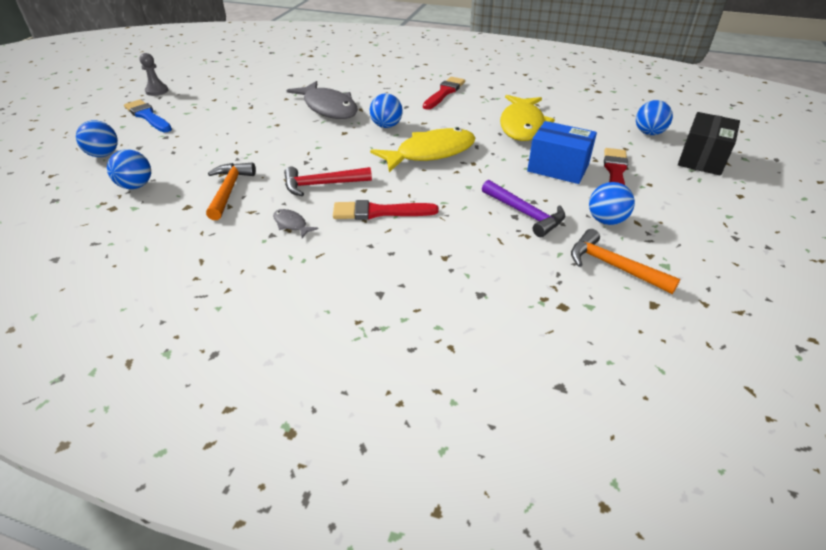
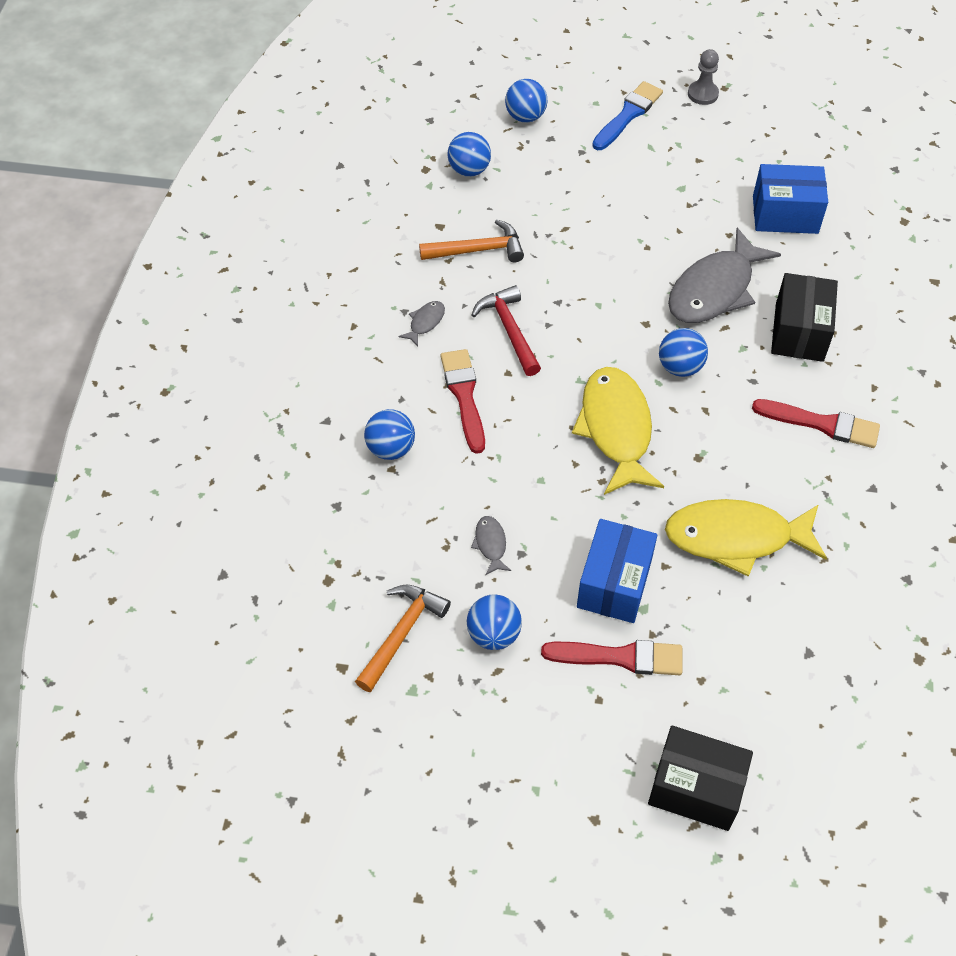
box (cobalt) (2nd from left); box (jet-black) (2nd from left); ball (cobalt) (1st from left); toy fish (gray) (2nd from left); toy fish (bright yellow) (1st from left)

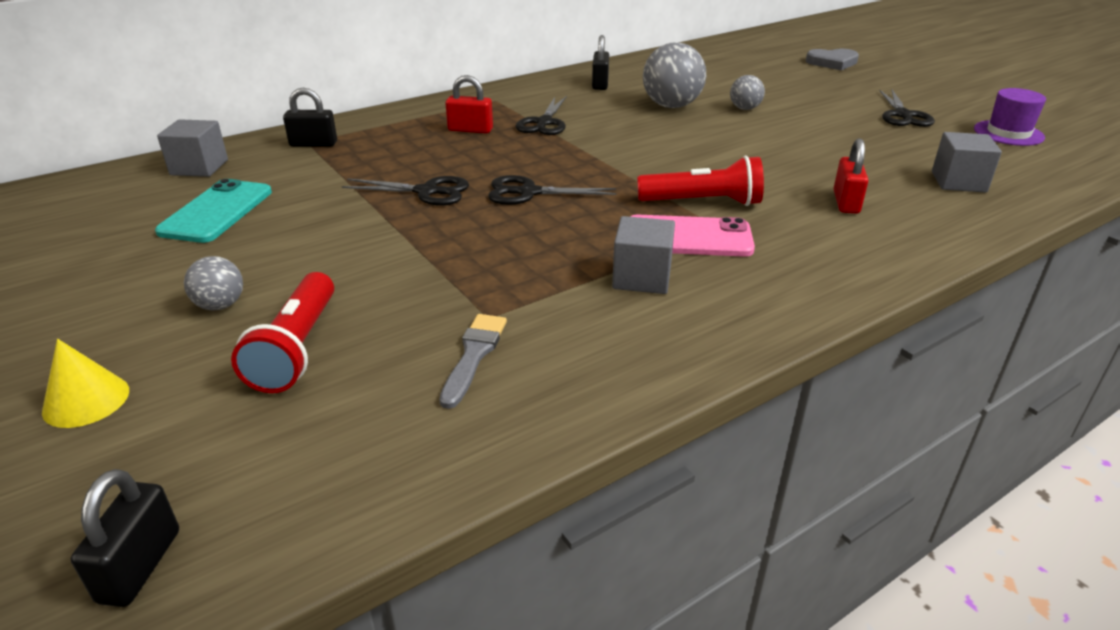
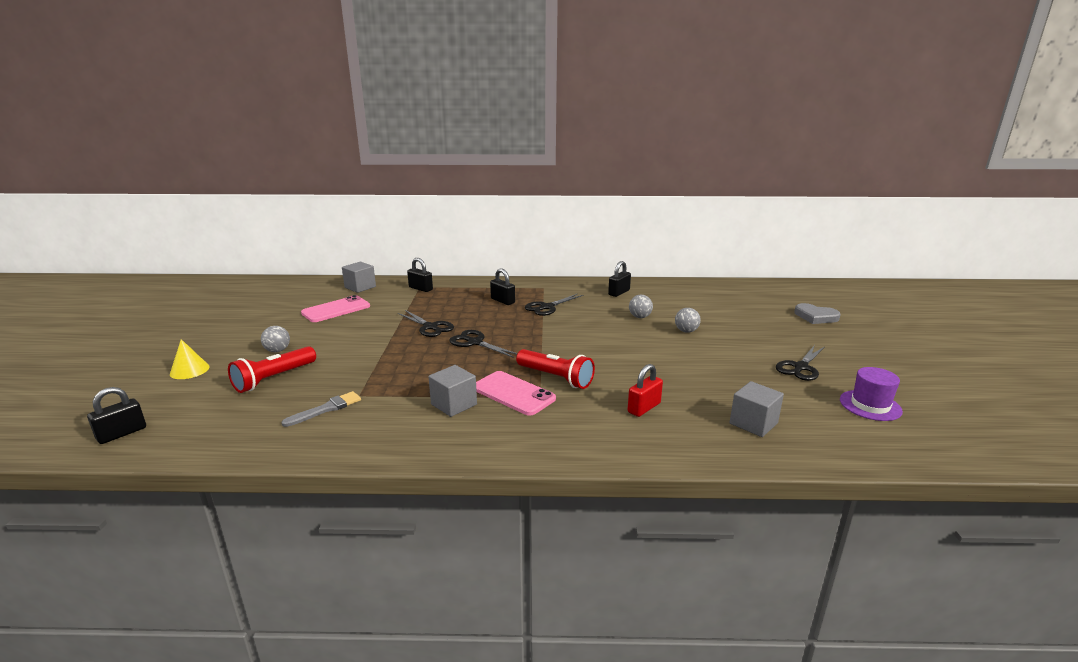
phone (rosy) (1st from left); padlock (jet-black) (3rd from left); ball (gray) (2nd from left)

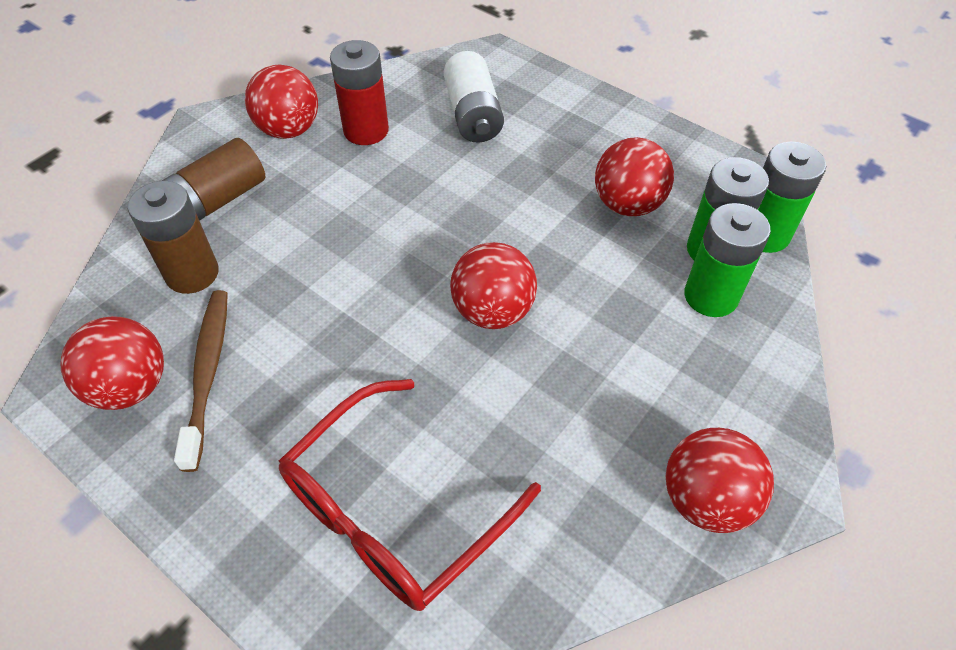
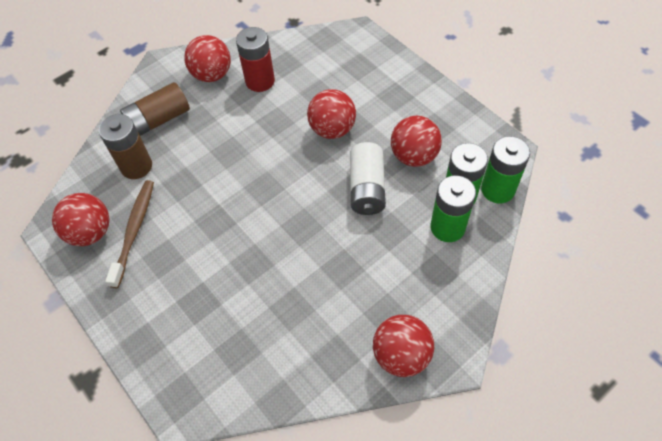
glasses (scarlet); AA battery (snow-white); ball (scarlet) (3rd from left)

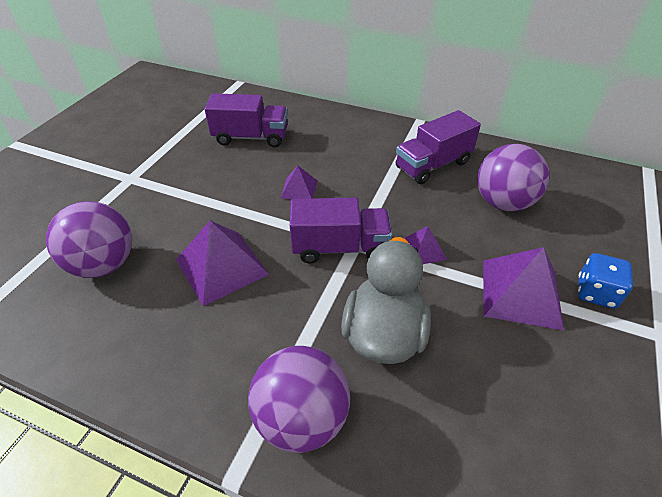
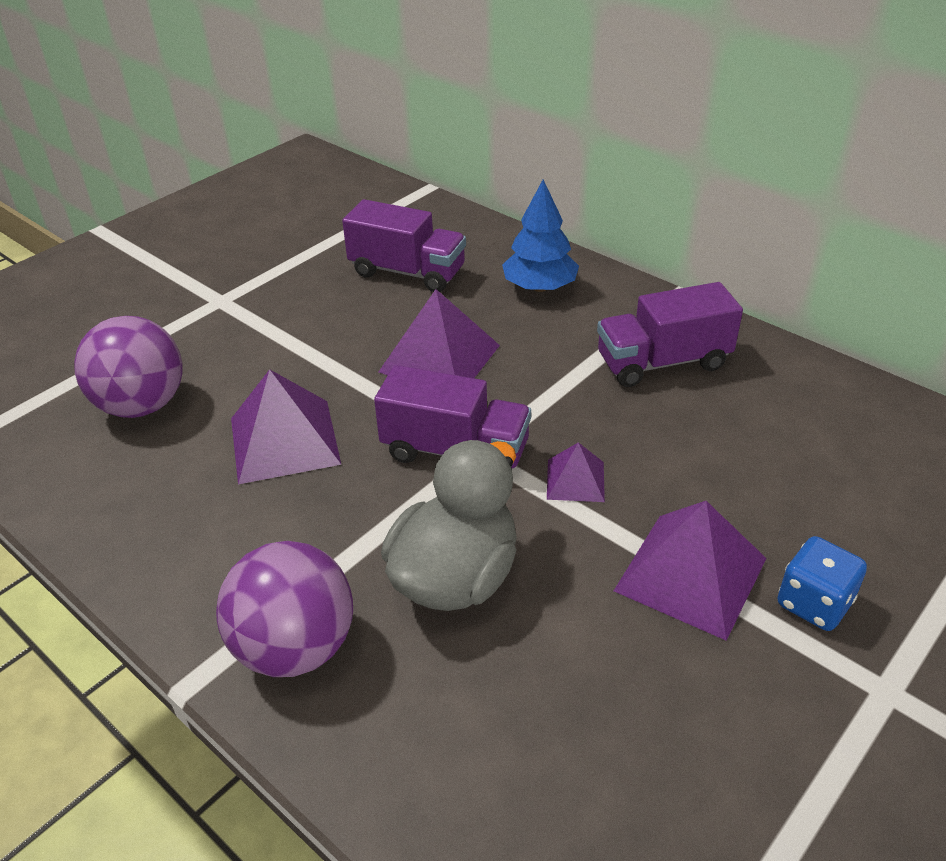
ball (purple) (3rd from left in the first image); fir tree (cobalt); solid pyramid (purple) (2nd from left)

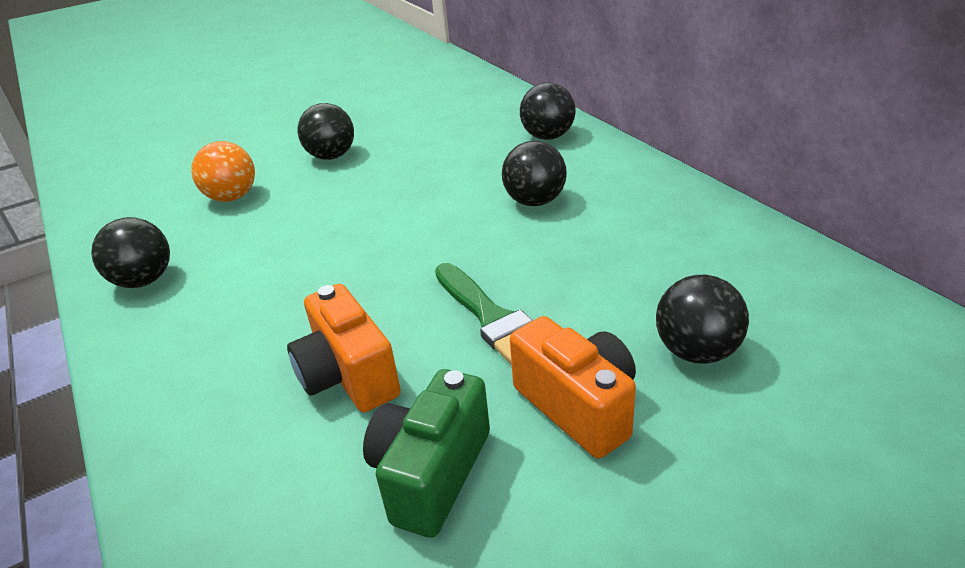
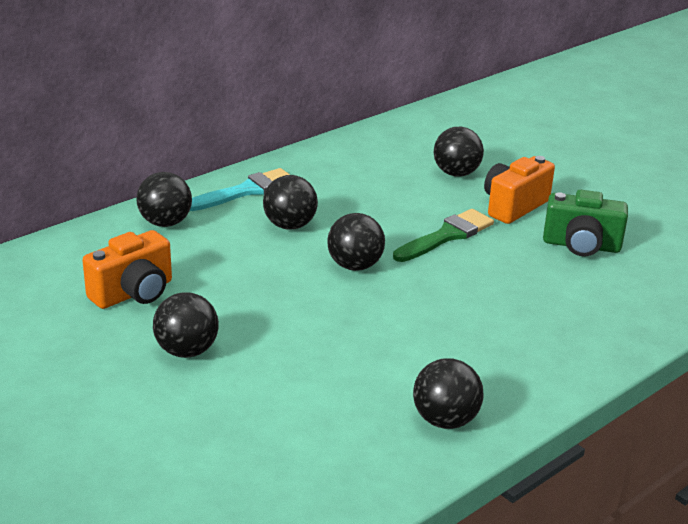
ball (bright orange); brush (teal); ball (jet-black) (4th from left); camera (bright orange) (1st from left)

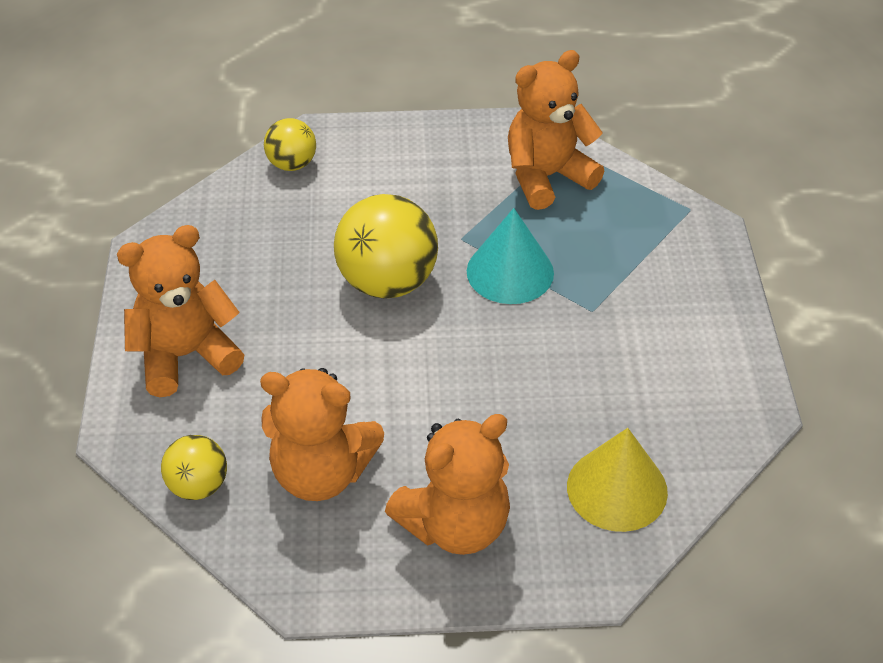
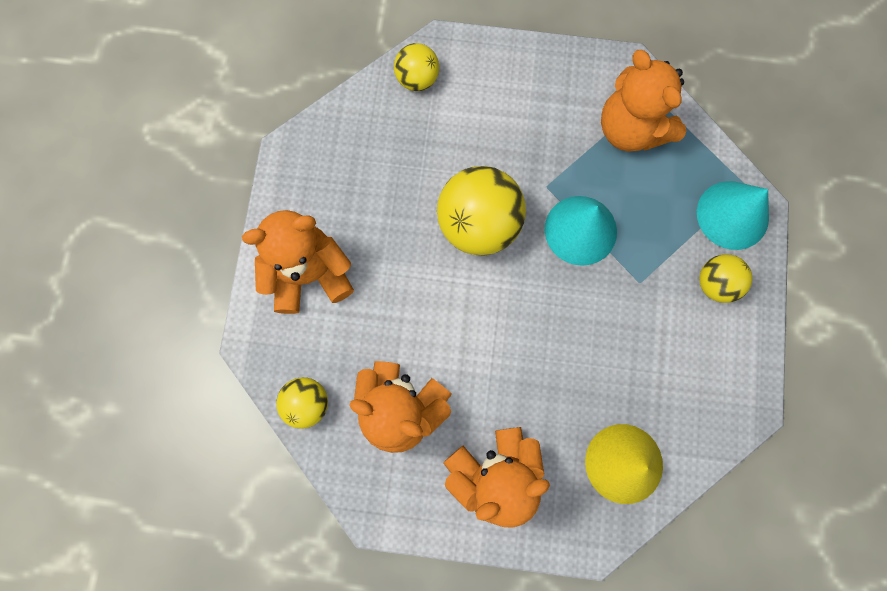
solid cone (teal) (2nd from left); ball (bright yellow) (4th from left); stuffed bear (bright orange) (4th from left)

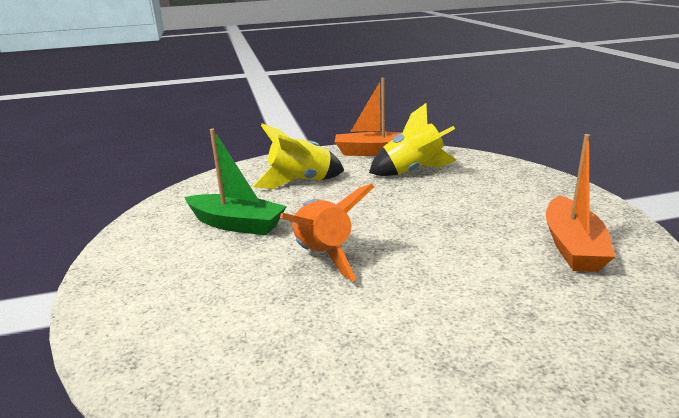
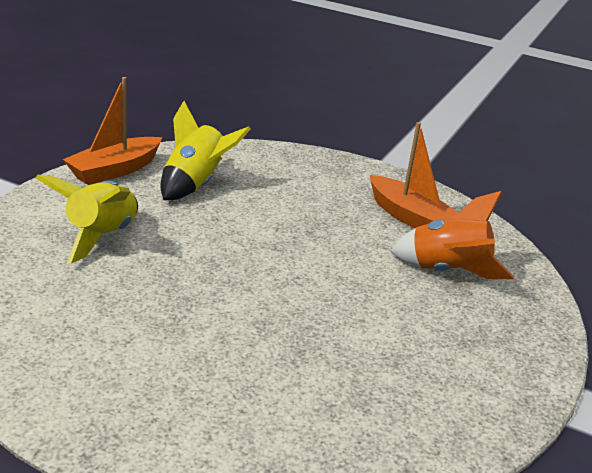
sailboat (green); toy rocket (bright orange)

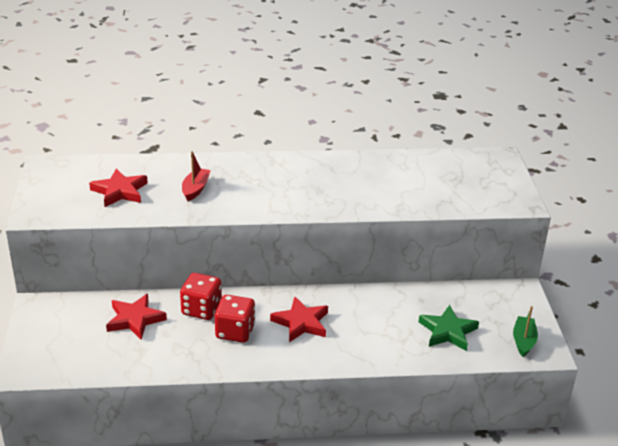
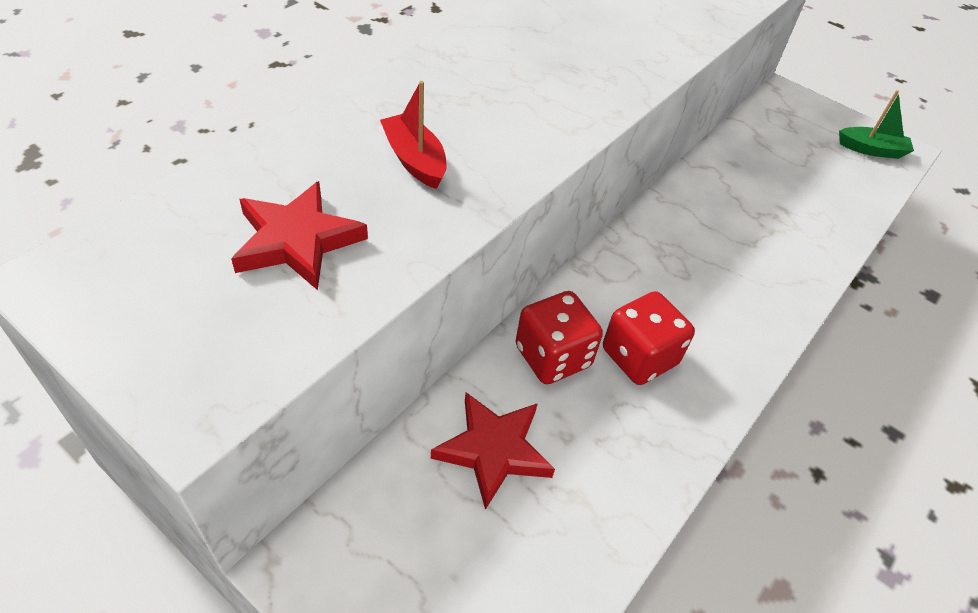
five-pointed star (scarlet) (3rd from left in the first image); five-pointed star (green); sailboat (green)

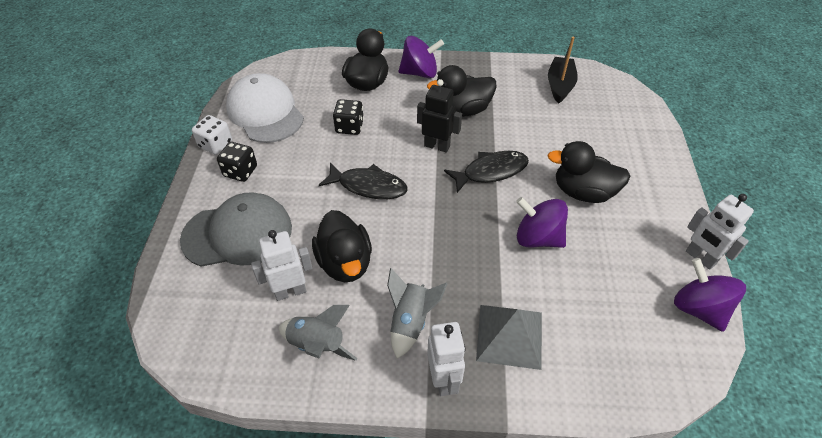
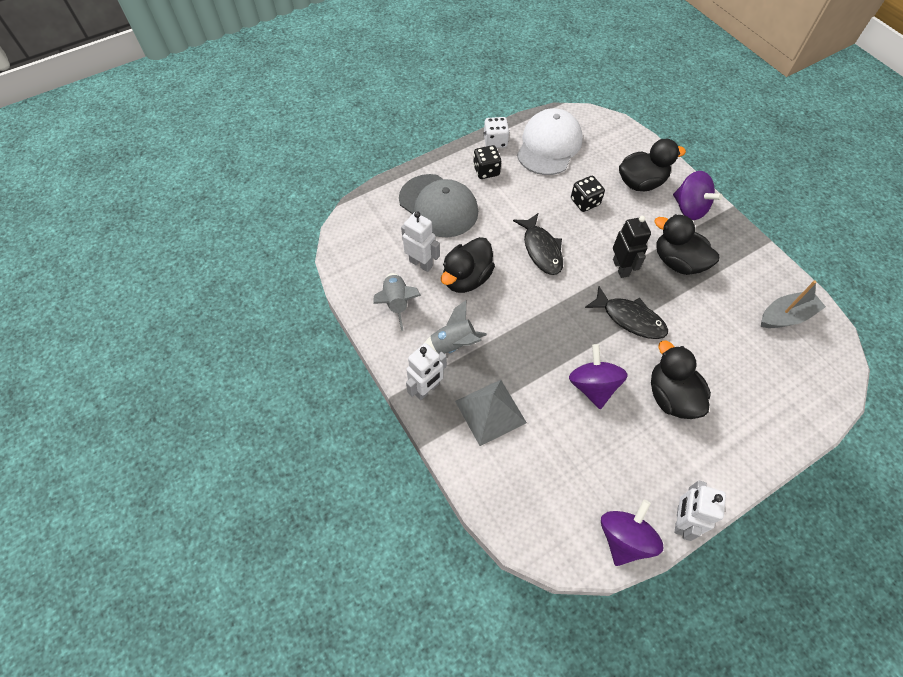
sailboat (gray)

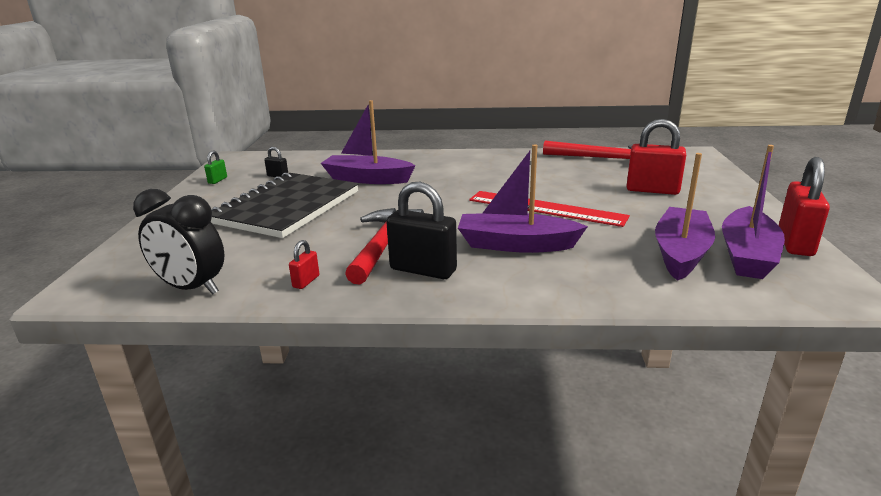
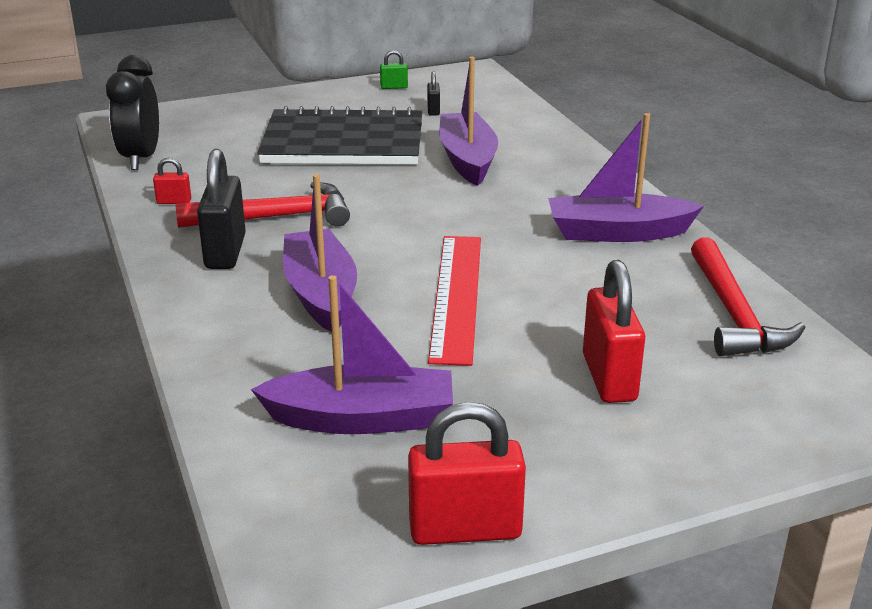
sailboat (purple) (4th from left)

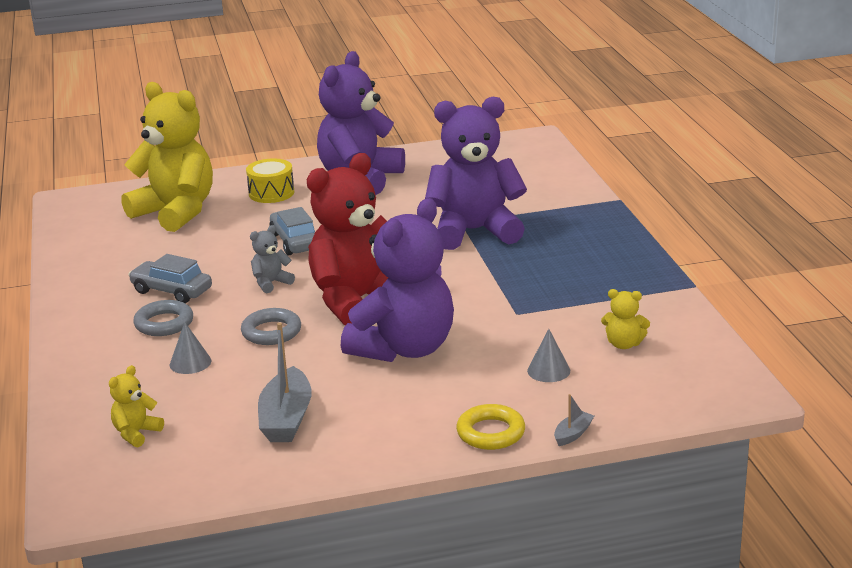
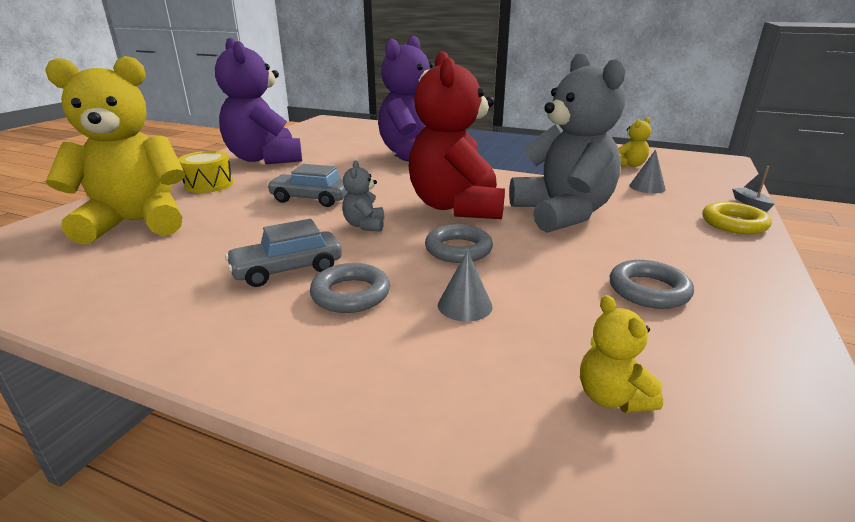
torus (gray) (3rd from left); stuffed bear (gray) (2nd from left)

